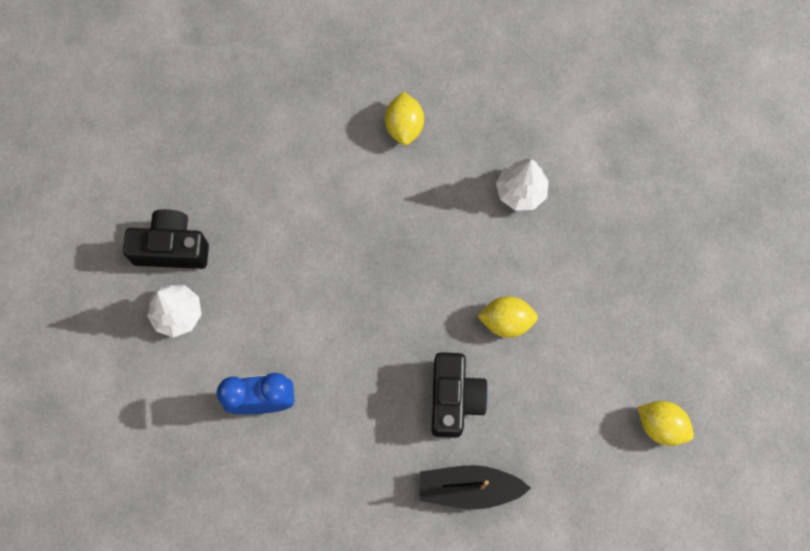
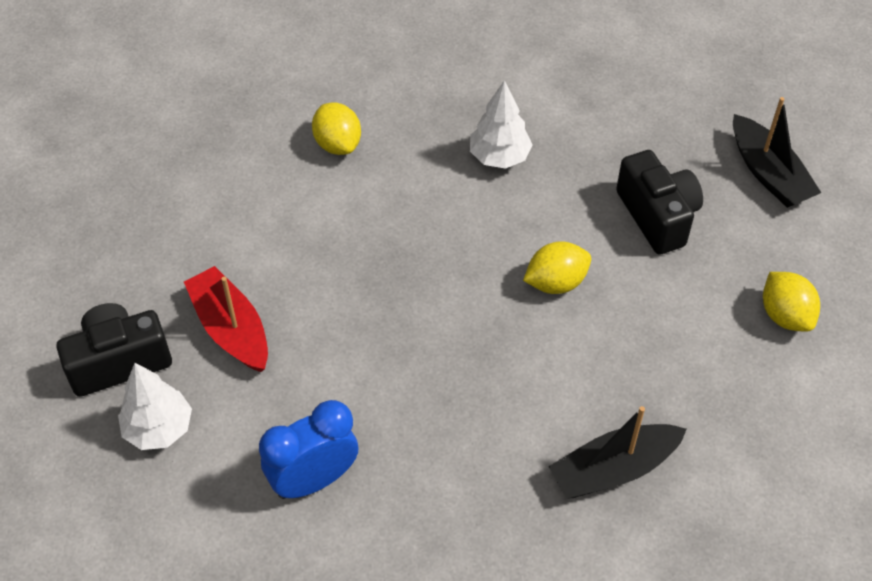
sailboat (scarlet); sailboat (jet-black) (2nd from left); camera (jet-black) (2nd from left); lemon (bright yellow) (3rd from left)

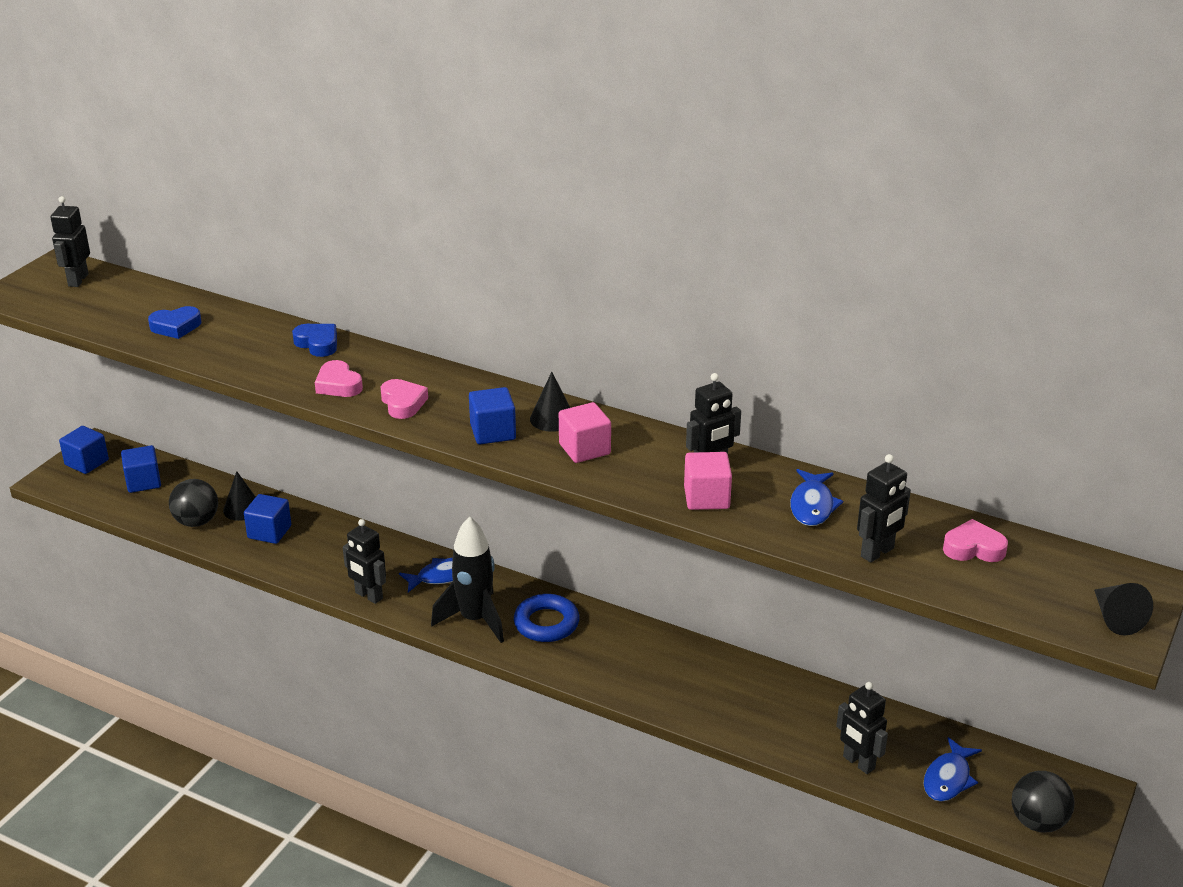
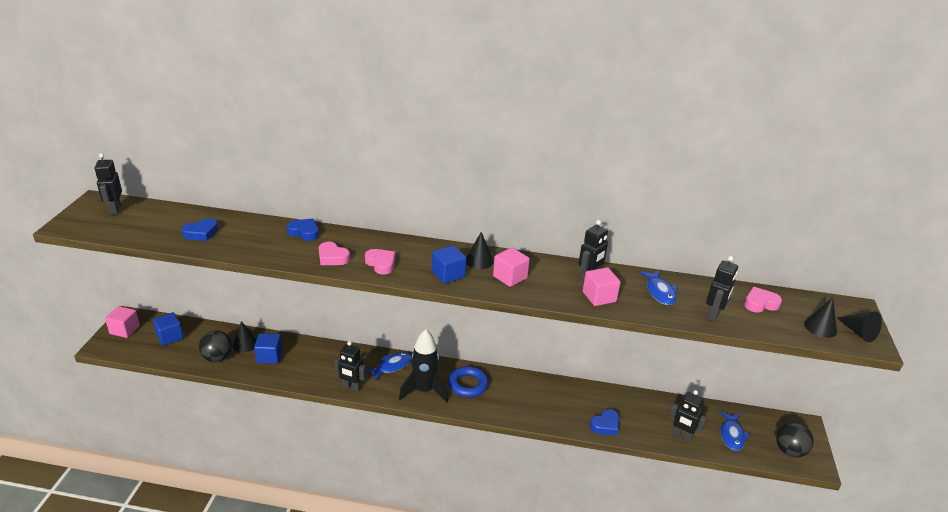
heart shape (cobalt) (3rd from left); solid cone (jet-black) (3rd from left); solid cube (rosy) (1st from left)

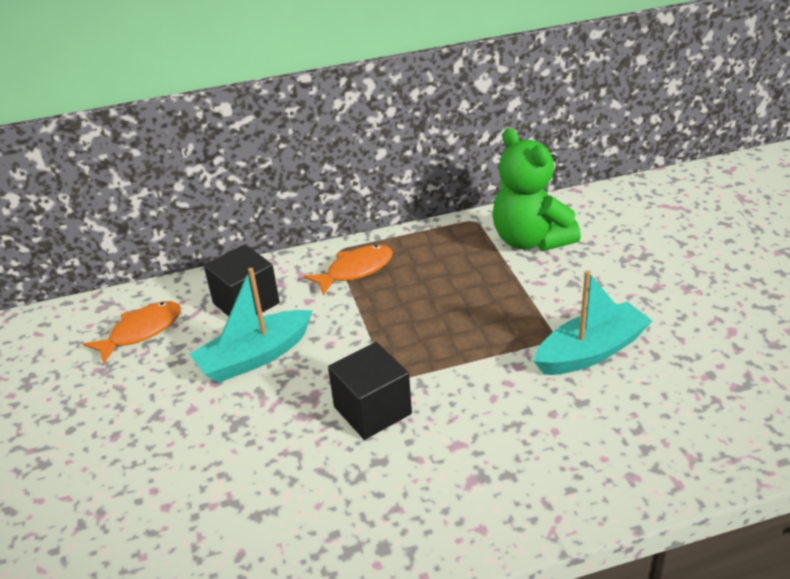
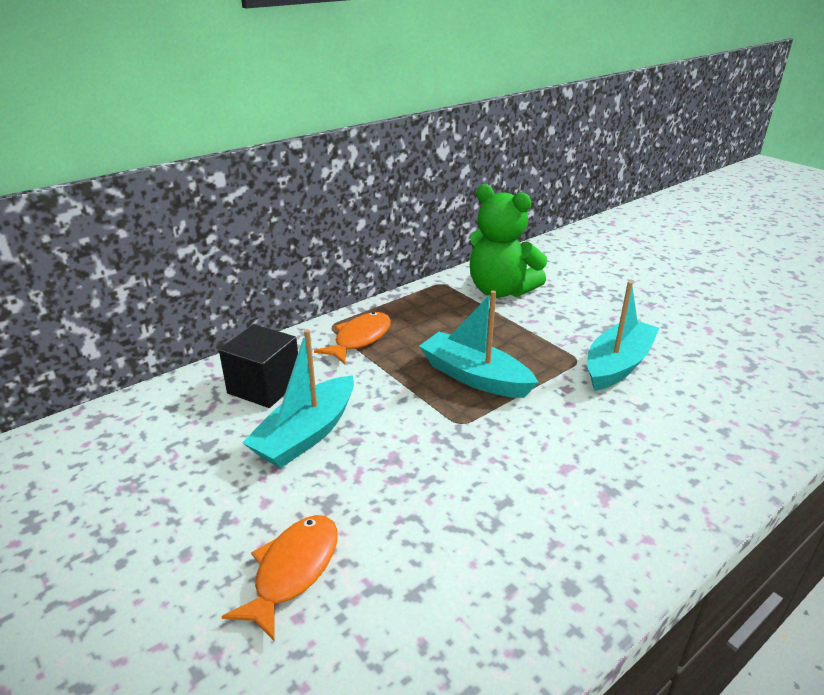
solid cube (jet-black) (2nd from left in the first image); sailboat (teal) (2nd from left); toy fish (bright orange) (1st from left)

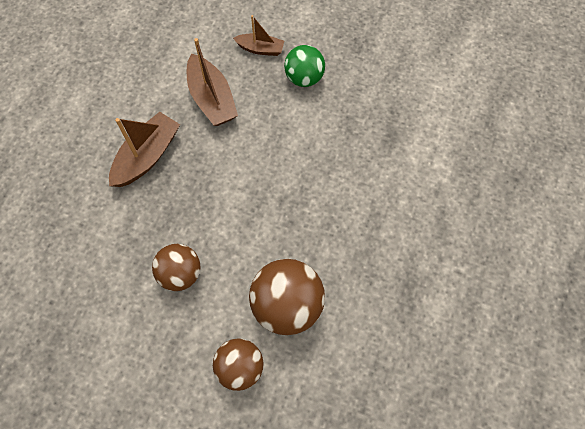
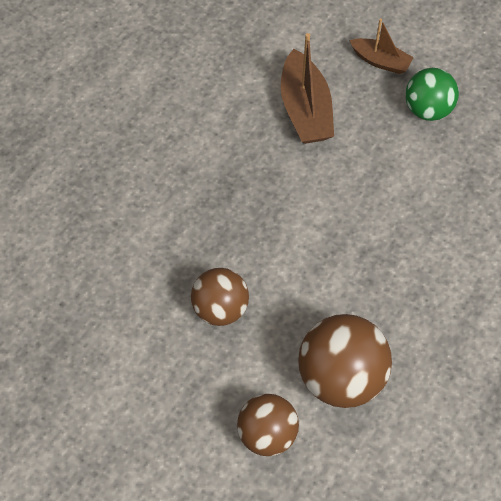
sailboat (dark brown) (1st from left in the first image)

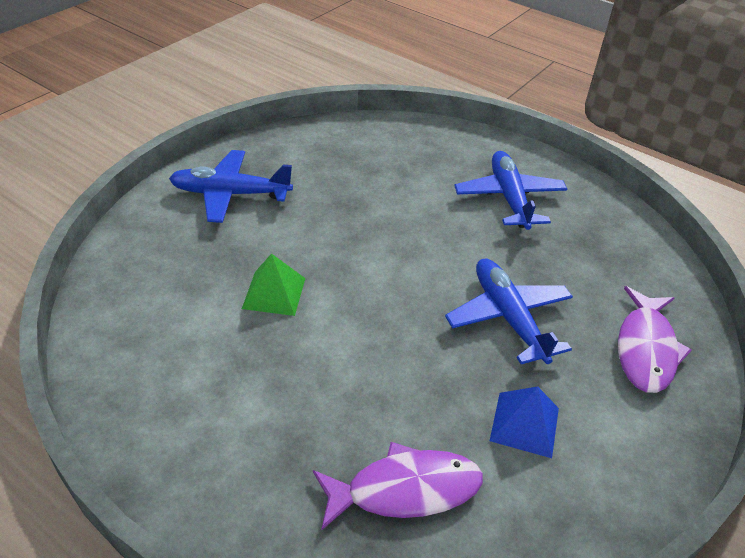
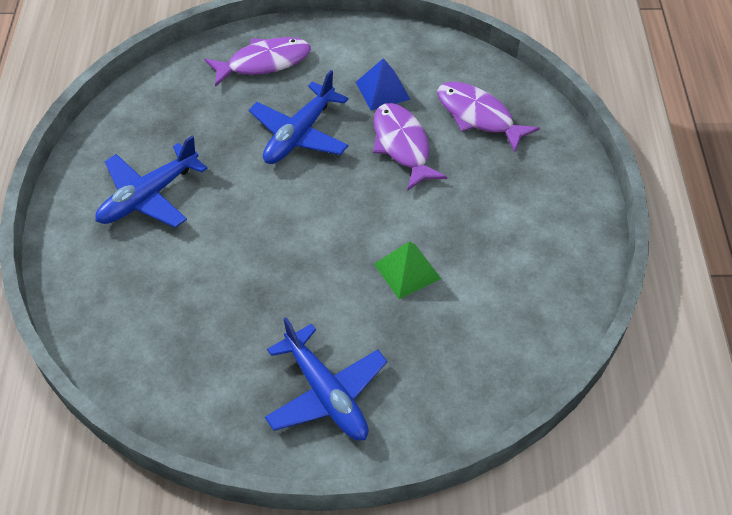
toy fish (purple) (2nd from left)

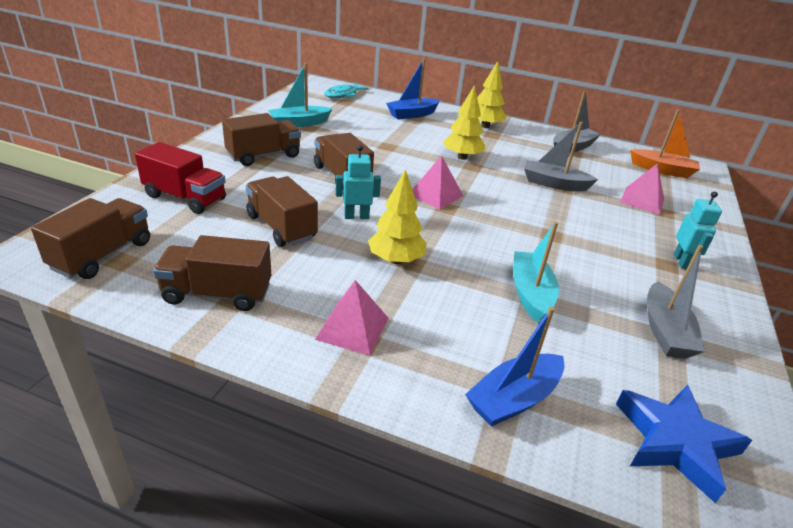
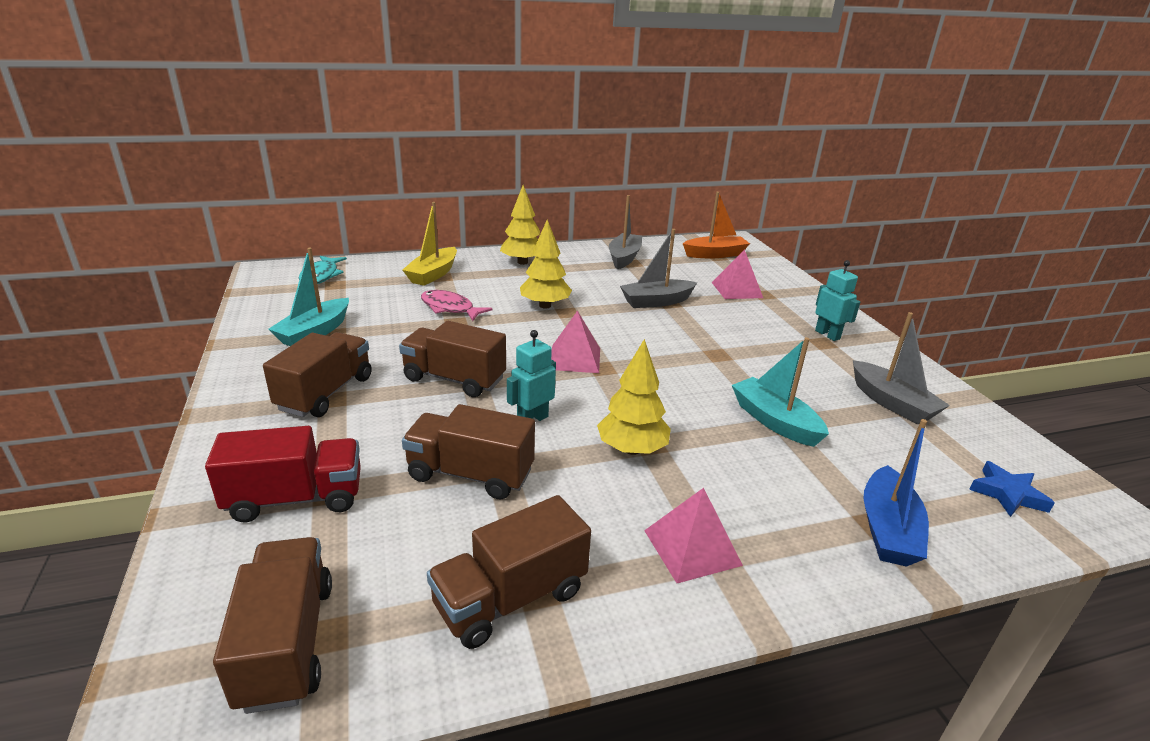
toy fish (rosy); sailboat (bright yellow); five-pointed star (cobalt)

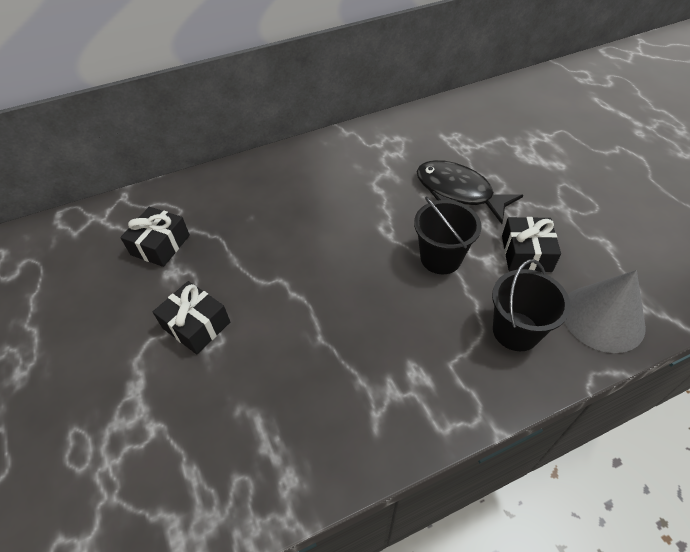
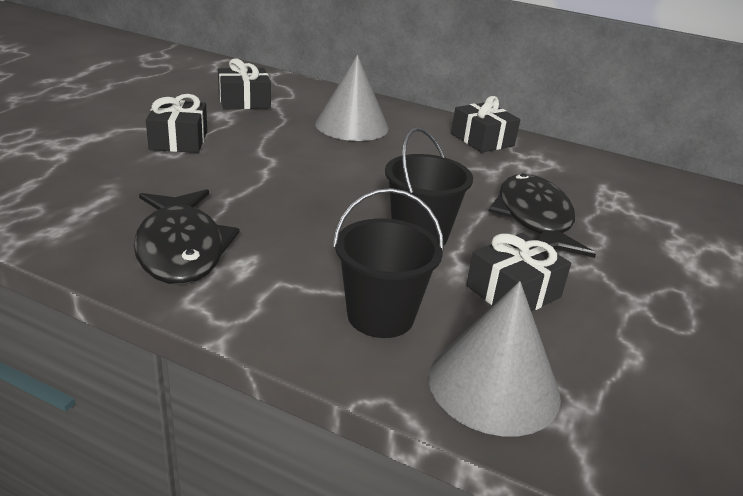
toy fish (jet-black) (1st from left); solid cone (gray) (1st from left); present (jet-black) (3rd from left)

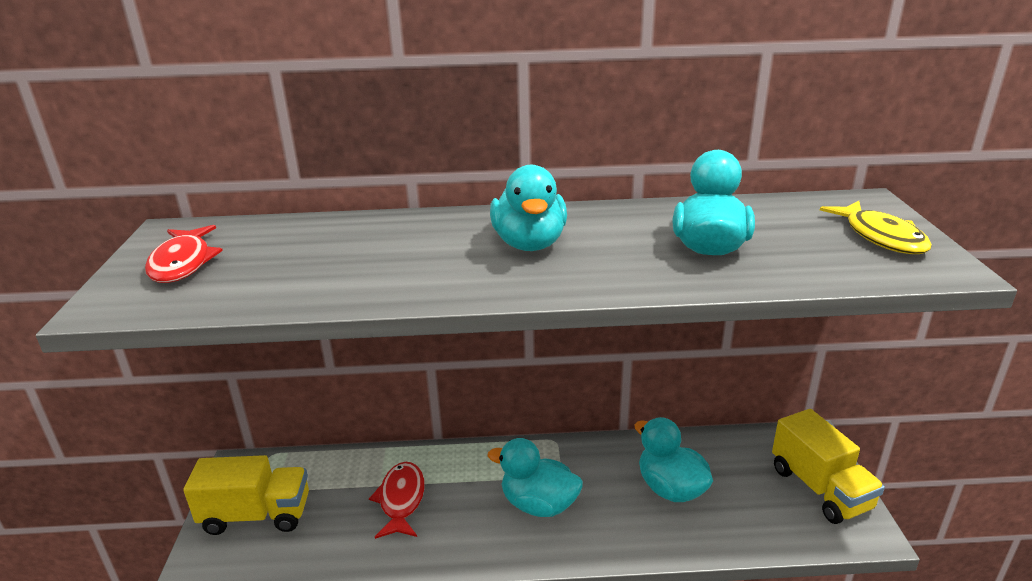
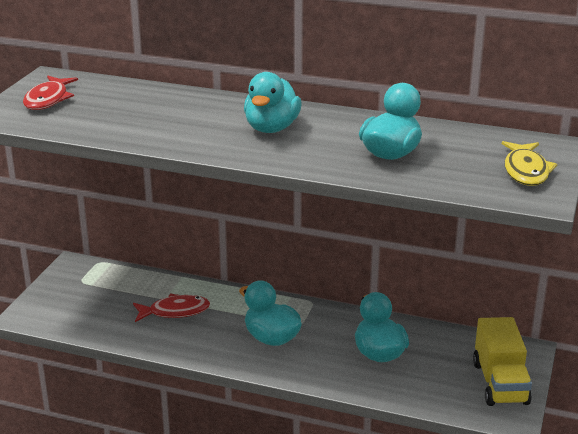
toy truck (bright yellow) (1st from left in the first image); toy fish (scarlet) (2nd from left)

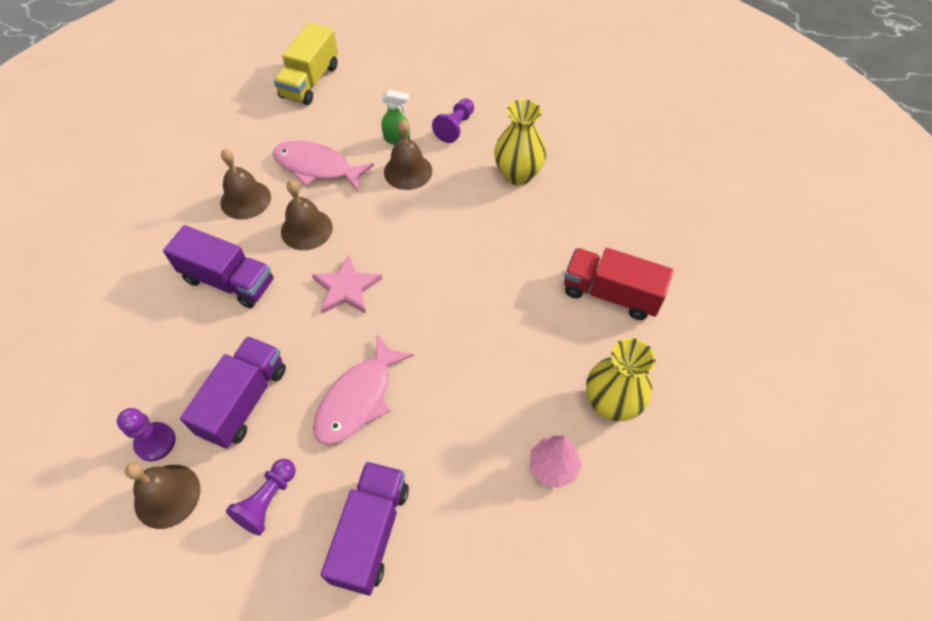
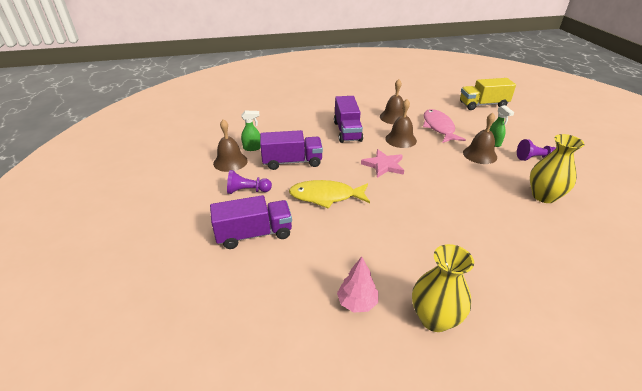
toy truck (scarlet); spray cleaner (green) (1st from left); toy fish (bright yellow)

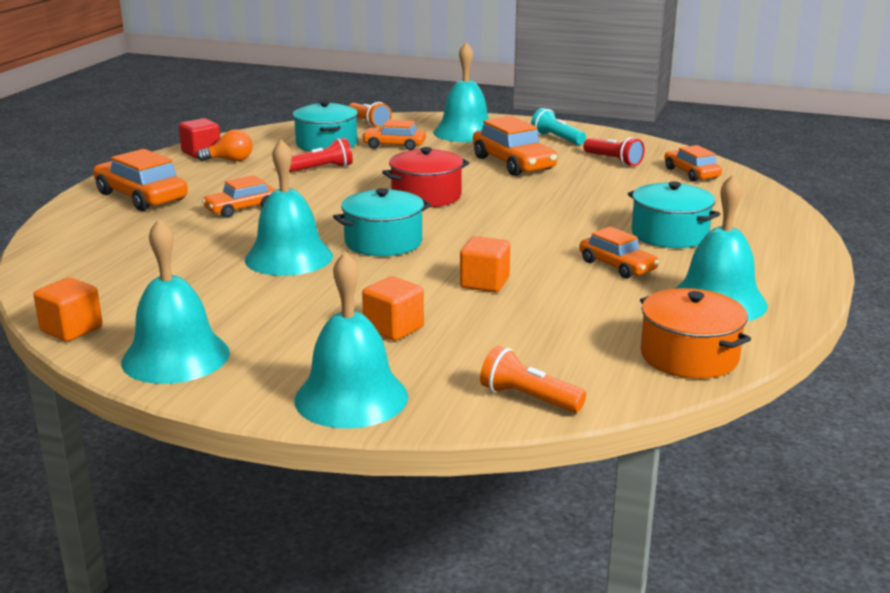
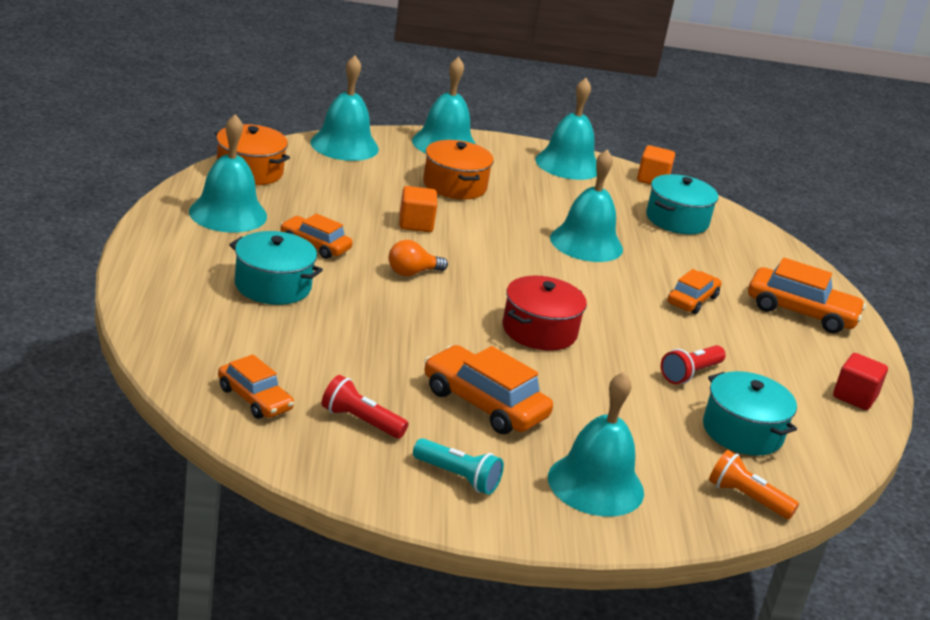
car (bright orange) (3rd from left in the first image); lightbulb (bright orange); stockpot (teal) (2nd from left); stockpot (bright orange) (2nd from left); hand bell (teal) (2nd from left)

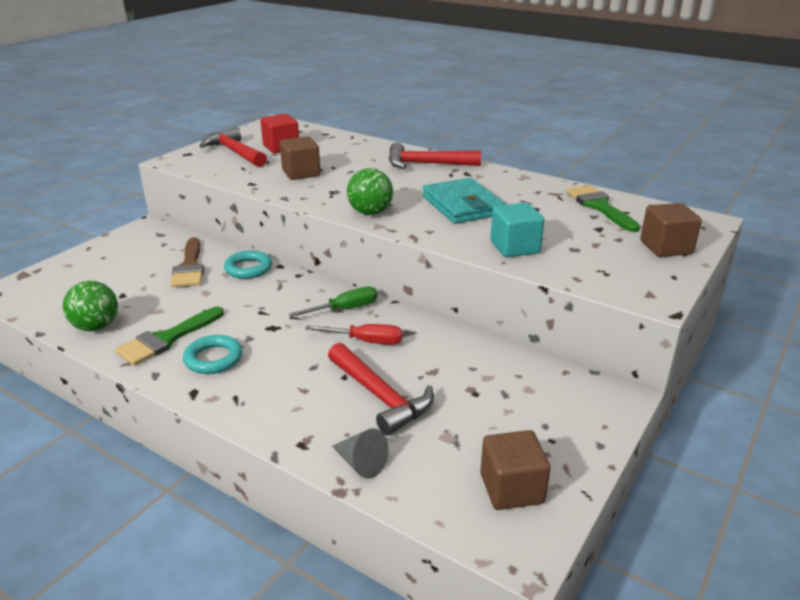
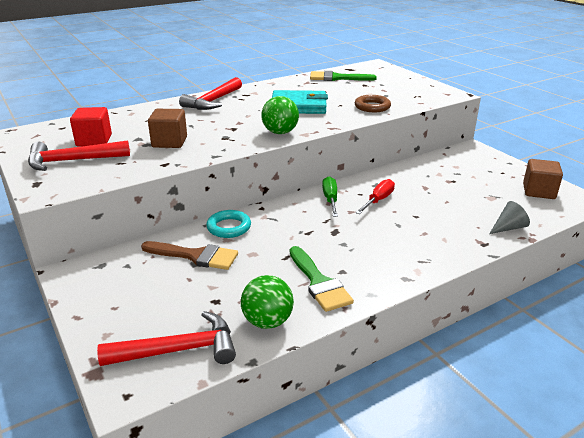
torus (teal) (1st from left in the first image); solid cube (dark brown) (3rd from left in the first image); claw hammer (scarlet) (2nd from left); torus (dark brown)

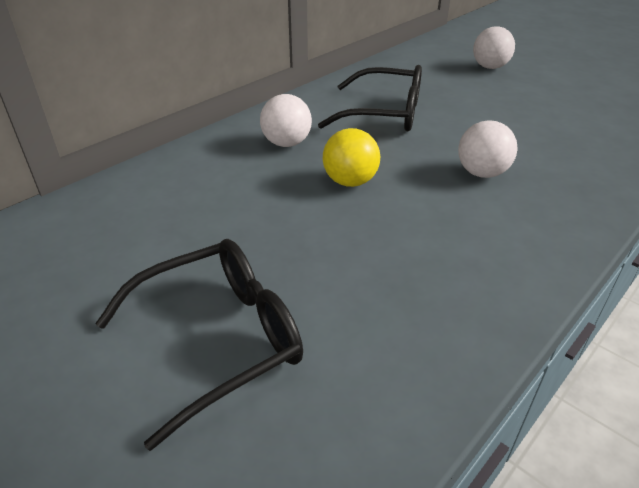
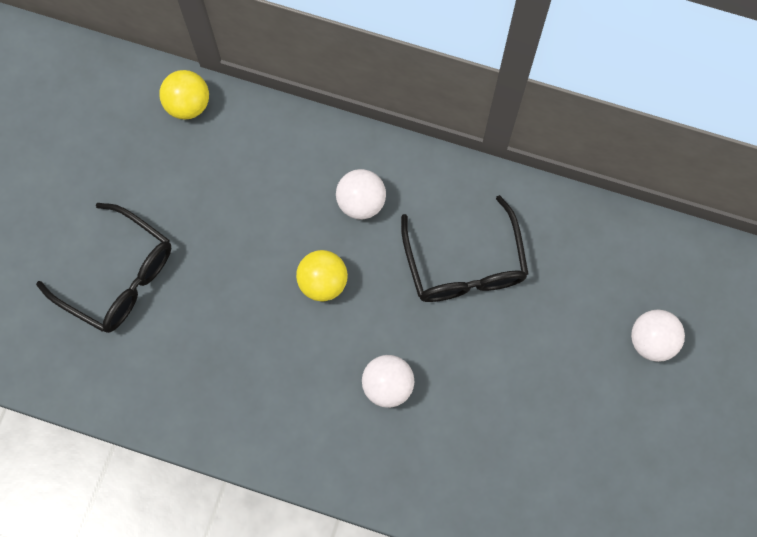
ball (bright yellow) (1st from left)

